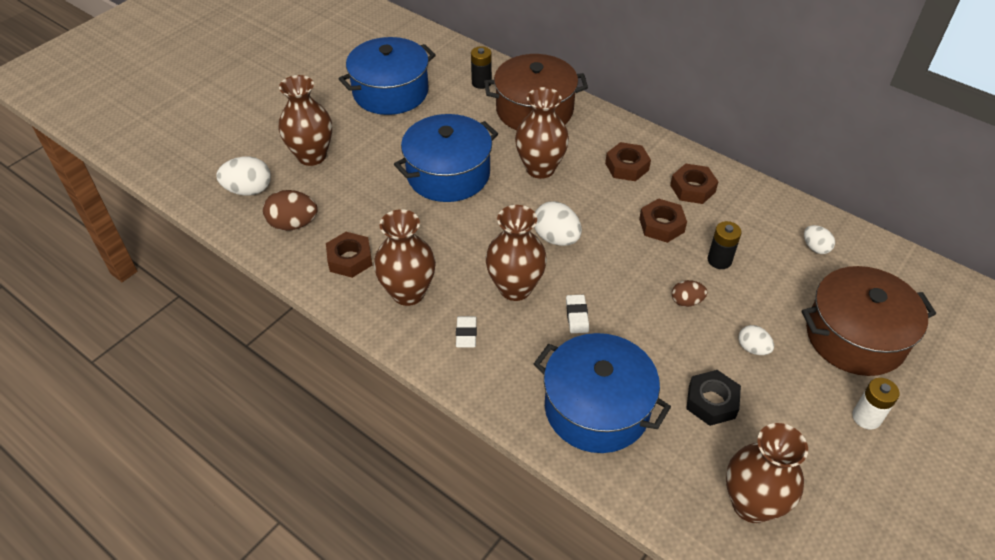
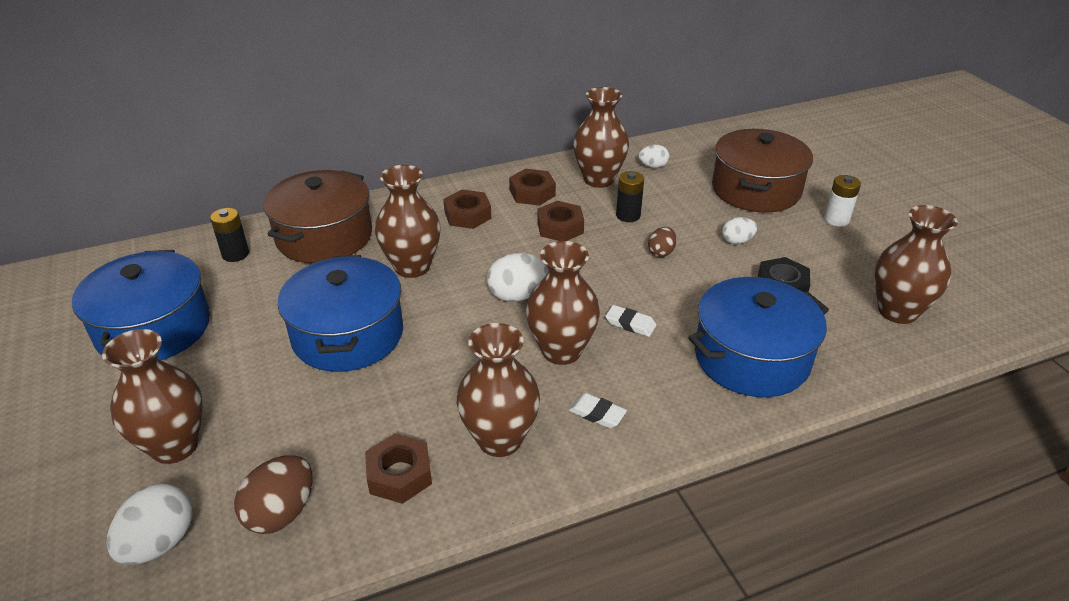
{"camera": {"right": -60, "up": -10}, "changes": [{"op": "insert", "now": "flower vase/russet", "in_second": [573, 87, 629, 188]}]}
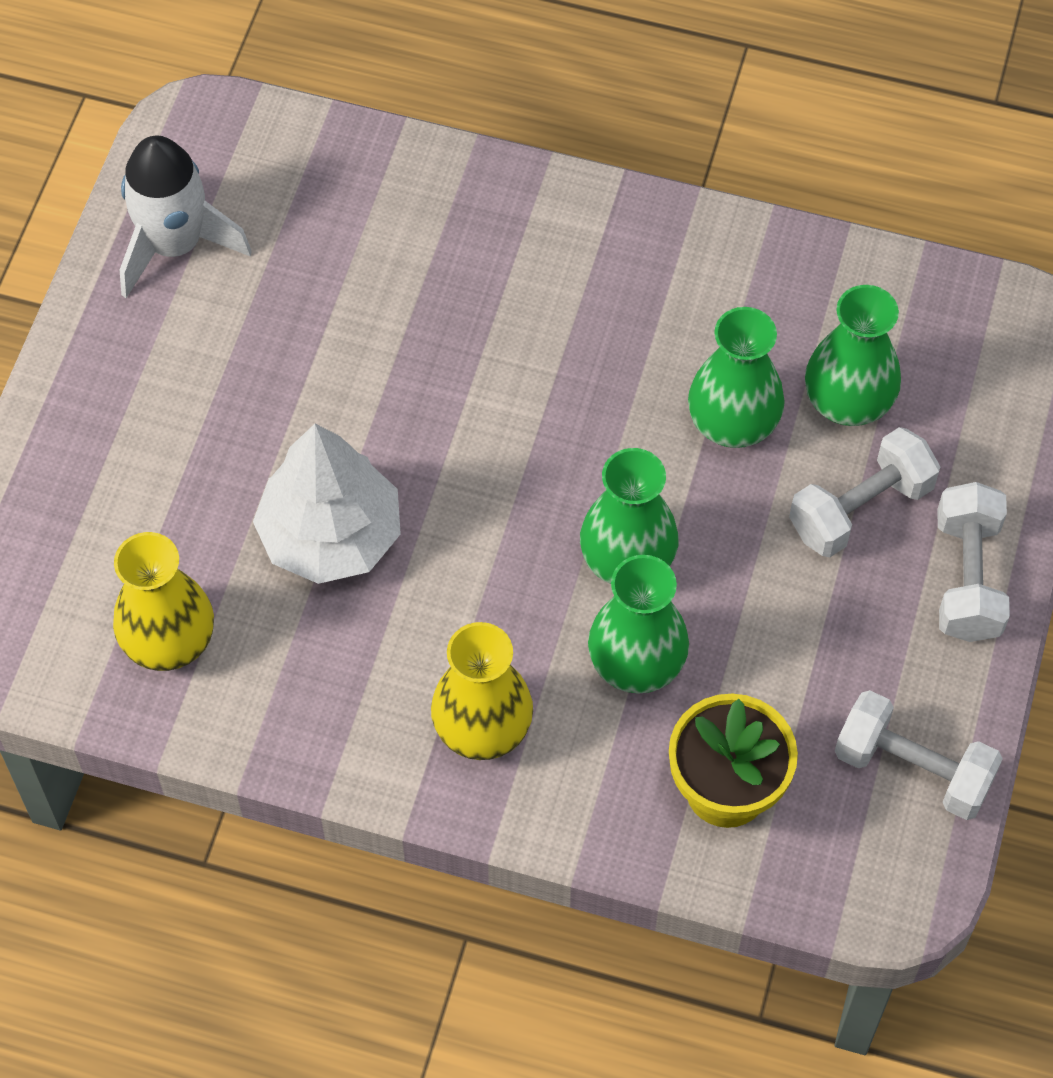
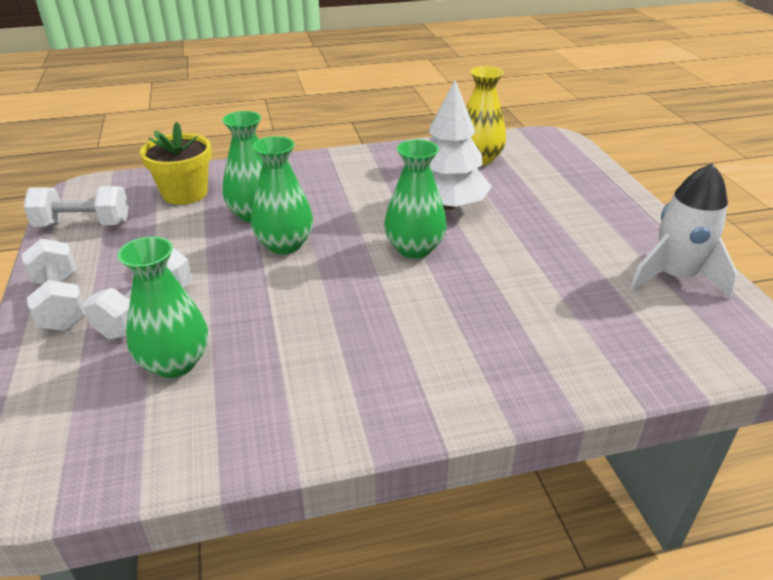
{"camera": {"right": 150, "up": -25}, "changes": [{"op": "move", "was": "flower vase/leaf-green", "in_first": [688, 307, 785, 448], "in_second": [384, 140, 447, 259]}, {"op": "delete", "was": "flower vase/yellow", "in_first": [431, 622, 533, 760]}]}
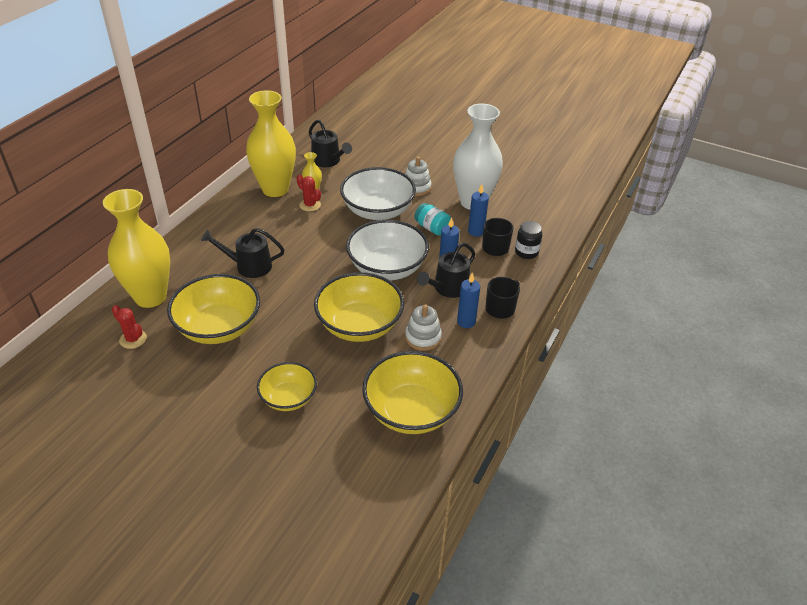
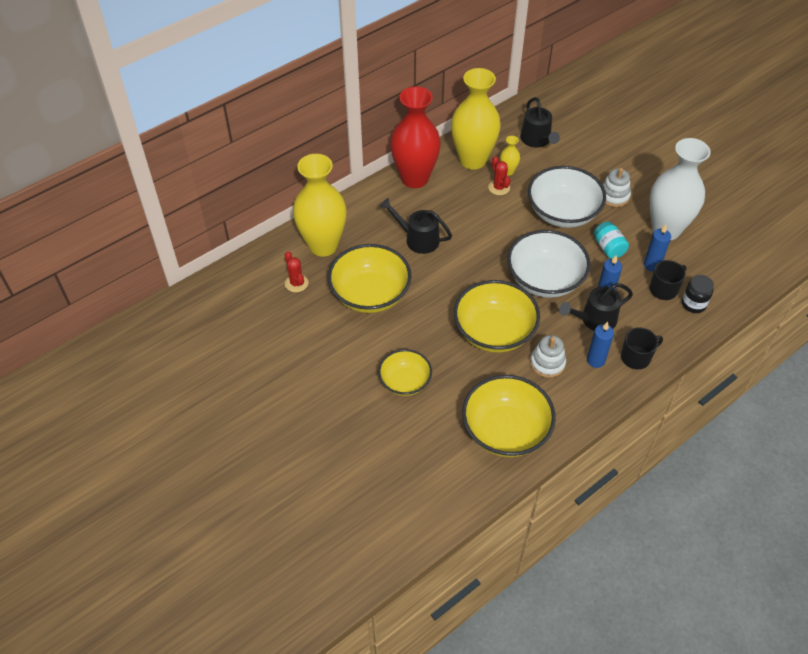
{"camera": {"right": 25, "up": 10}, "changes": [{"op": "insert", "now": "flower vase/red", "in_second": [390, 86, 441, 188]}]}
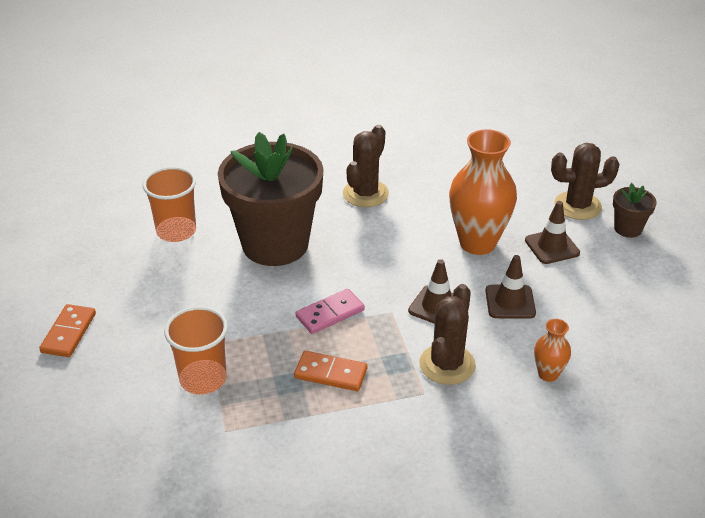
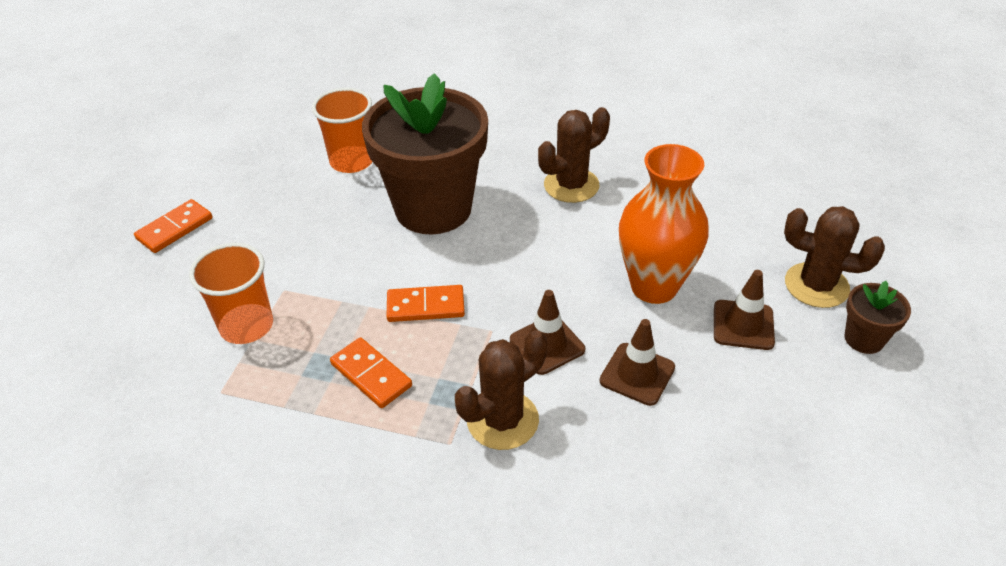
{"camera": {"right": 30, "up": 5}, "changes": [{"op": "recolor", "was": "domino tile/rose-pink", "now": "domino tile/orange", "in_first": [296, 289, 365, 334], "in_second": [387, 285, 465, 322]}, {"op": "delete", "was": "flower vase/orange", "in_first": [534, 319, 571, 382]}]}
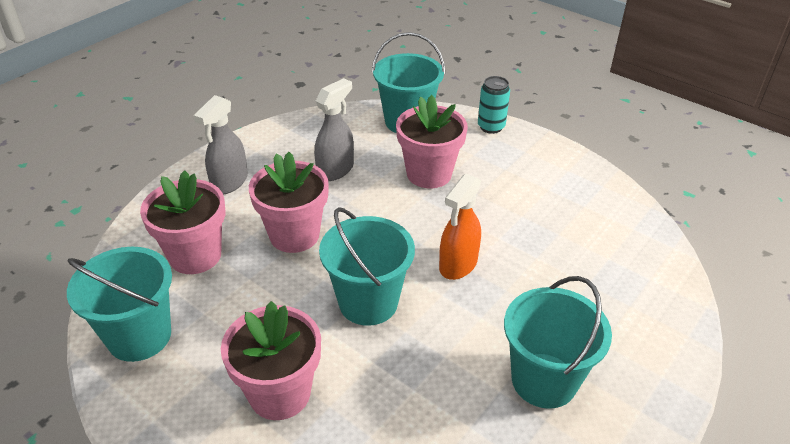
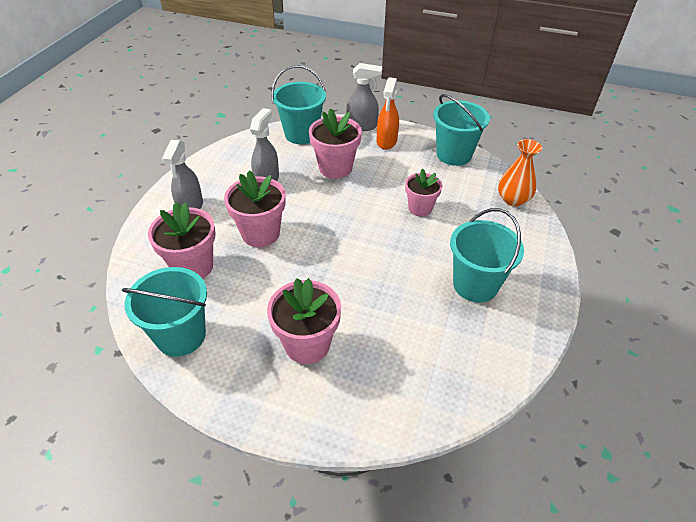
{"camera": {"right": -20, "up": 5}, "changes": [{"op": "replace", "was": "soda can/aqua", "now": "sprayer/gray", "in_first": [478, 76, 510, 134], "in_second": [346, 63, 382, 131]}, {"op": "move", "was": "sprayer/orange", "in_first": [439, 173, 481, 280], "in_second": [377, 77, 399, 150]}, {"op": "move", "was": "pail/aqua", "in_first": [319, 207, 415, 326], "in_second": [433, 94, 490, 166]}, {"op": "insert", "now": "flower vase/orange", "in_second": [498, 139, 542, 206]}, {"op": "insert", "now": "plant pot/rose-pink", "in_second": [405, 168, 442, 217]}]}
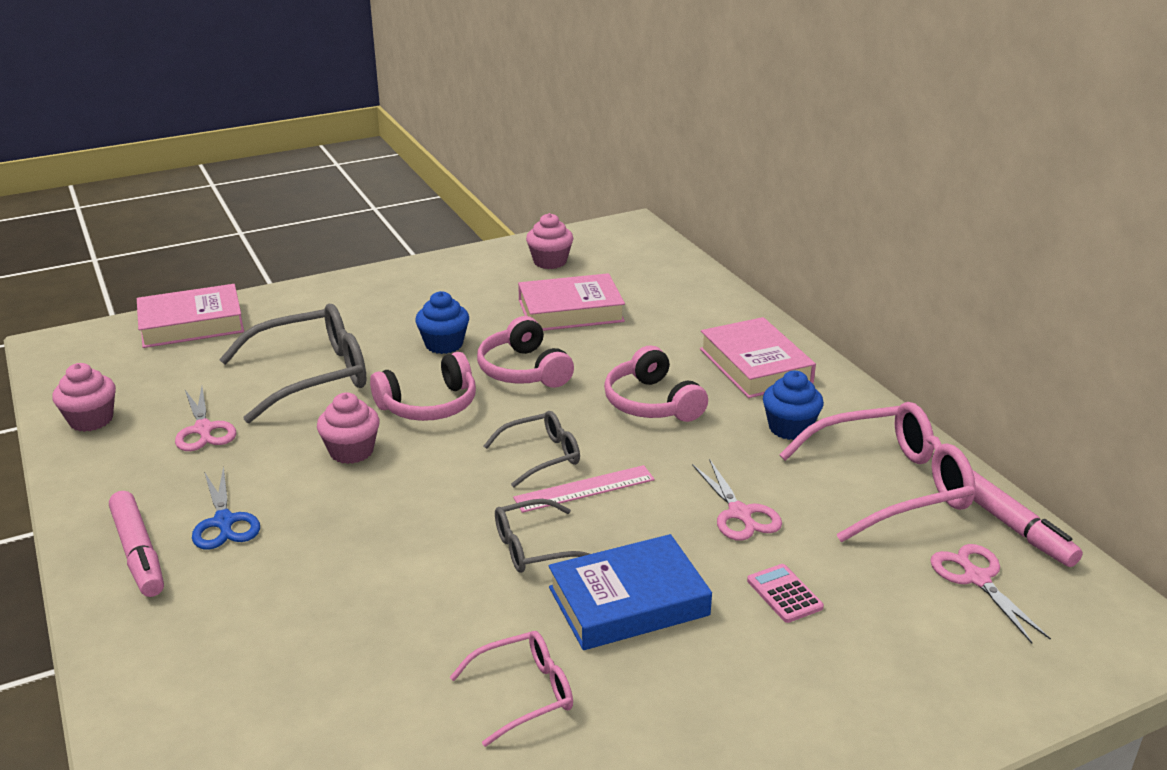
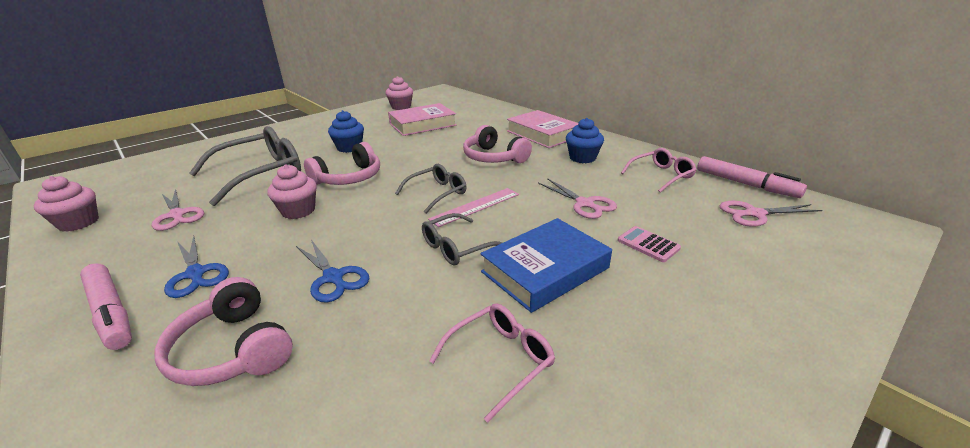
{"camera": {"right": -15, "up": 0}, "changes": [{"op": "delete", "was": "book/rose-pink", "in_first": [137, 284, 244, 348]}, {"op": "move", "was": "headset/rose-pink", "in_first": [477, 316, 574, 388], "in_second": [154, 277, 293, 386]}, {"op": "resize", "was": "eyeglasses/rose-pink", "in_first": [779, 402, 976, 542], "in_second": [621, 148, 697, 193], "ratio": 0.55}, {"op": "rotate", "was": "scissors/rose-pink", "in_first": [930, 544, 1051, 643], "in_second": [719, 201, 823, 227], "clockwise": -60}, {"op": "insert", "now": "scissors/cobalt", "in_second": [296, 240, 369, 303]}]}
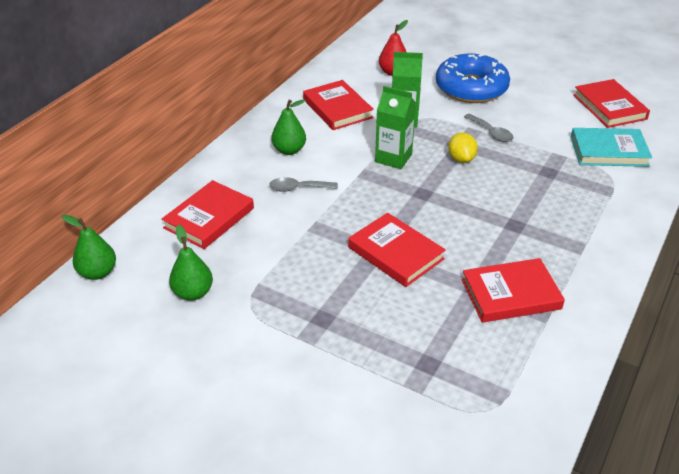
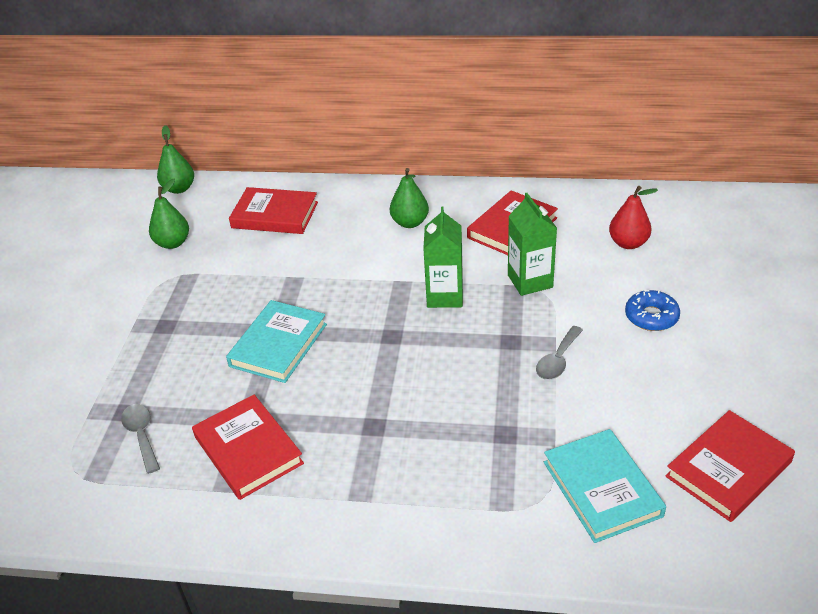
{"camera": {"right": 70, "up": 0}, "changes": [{"op": "resize", "was": "glazed donut/cobalt", "in_first": [436, 54, 510, 103], "in_second": [625, 290, 680, 331], "ratio": 0.5}, {"op": "delete", "was": "lemon/yellow", "in_first": [448, 132, 478, 163]}, {"op": "move", "was": "tablespoon/gray", "in_first": [269, 177, 338, 192], "in_second": [121, 404, 160, 474]}, {"op": "recolor", "was": "book/red", "now": "book/aqua", "in_first": [348, 213, 446, 287], "in_second": [226, 300, 327, 383]}]}
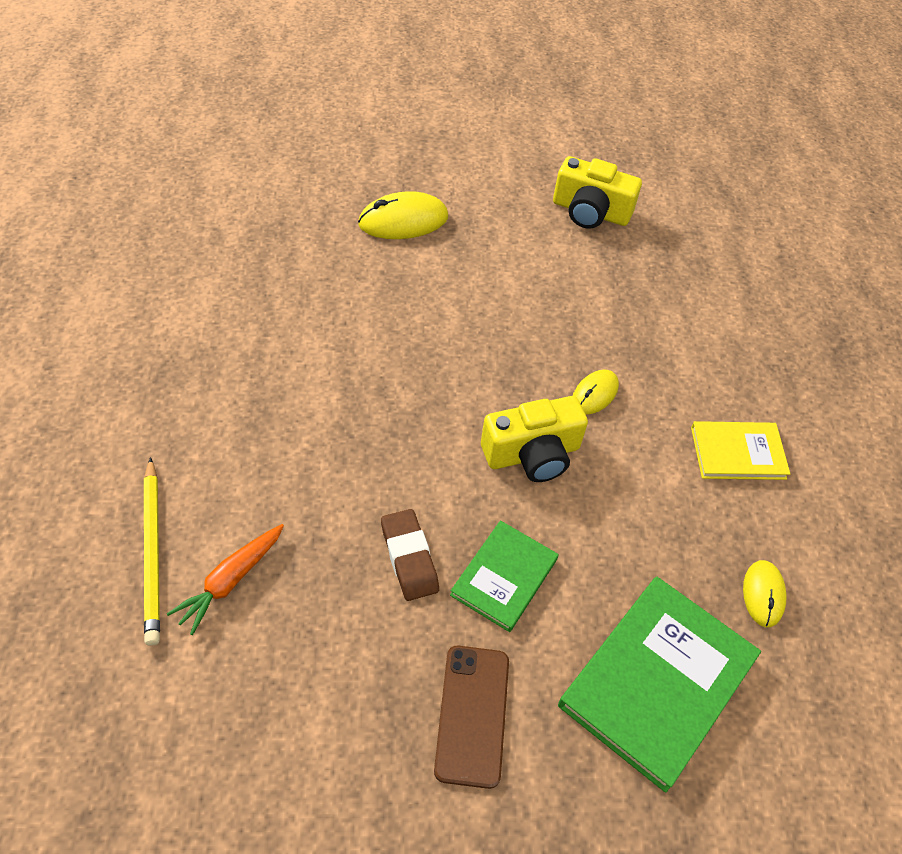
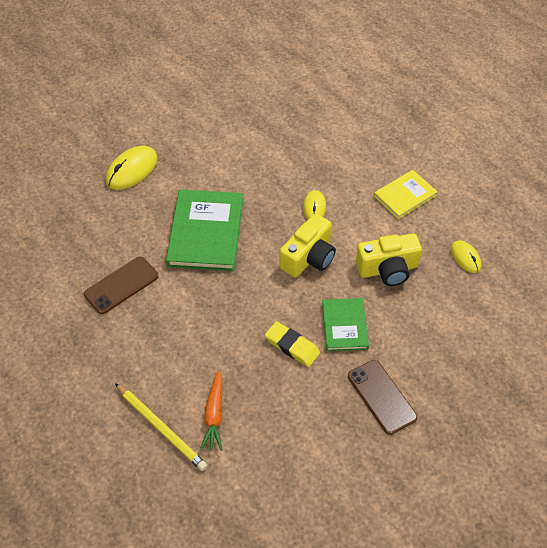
{"camera": {"right": -30, "up": 0}, "changes": [{"op": "move", "was": "camera/yellow", "in_first": [553, 156, 642, 228], "in_second": [356, 233, 422, 286]}, {"op": "recolor", "was": "gum eraser/russet", "now": "gum eraser/yellow", "in_first": [381, 509, 439, 601], "in_second": [265, 321, 320, 367]}, {"op": "move", "was": "book/leaf-green", "in_first": [558, 577, 761, 793], "in_second": [166, 189, 243, 271]}, {"op": "insert", "now": "smartphone/russet", "in_second": [84, 257, 159, 314]}]}
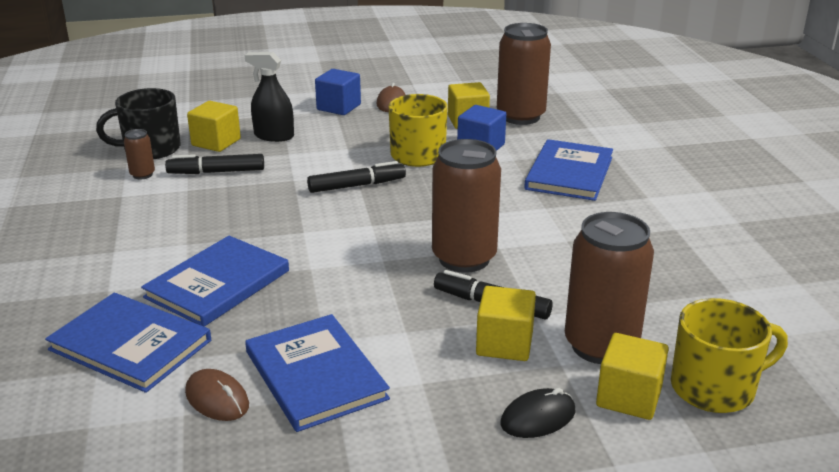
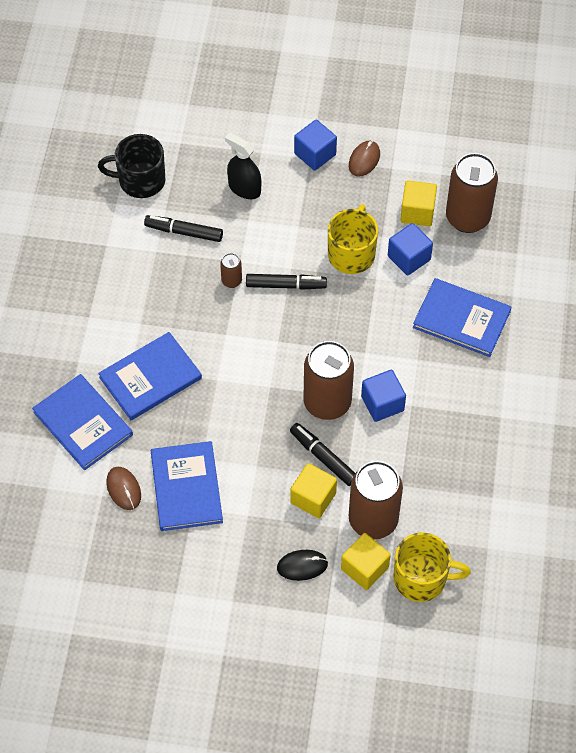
{"camera": {"right": 20, "up": 30}, "changes": [{"op": "delete", "was": "cube/yellow", "in_first": [187, 101, 241, 152]}, {"op": "move", "was": "soda can/russet", "in_first": [124, 129, 155, 180], "in_second": [220, 253, 242, 288]}, {"op": "rotate", "was": "book/cobalt", "in_first": [524, 139, 613, 201], "in_second": [413, 278, 512, 357], "clockwise": 75}, {"op": "insert", "now": "cube/cobalt", "in_second": [361, 369, 406, 422]}]}
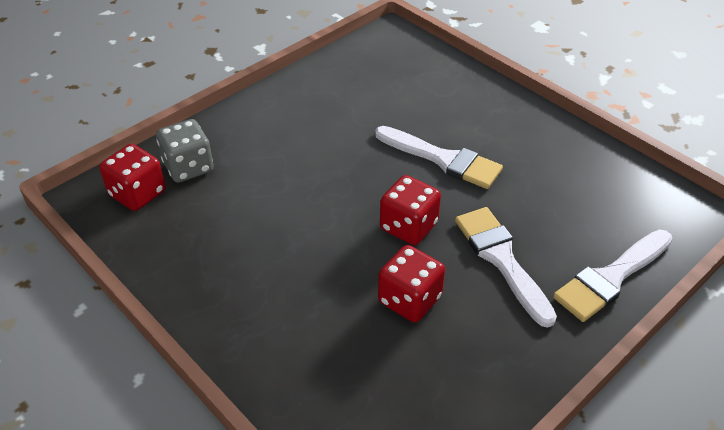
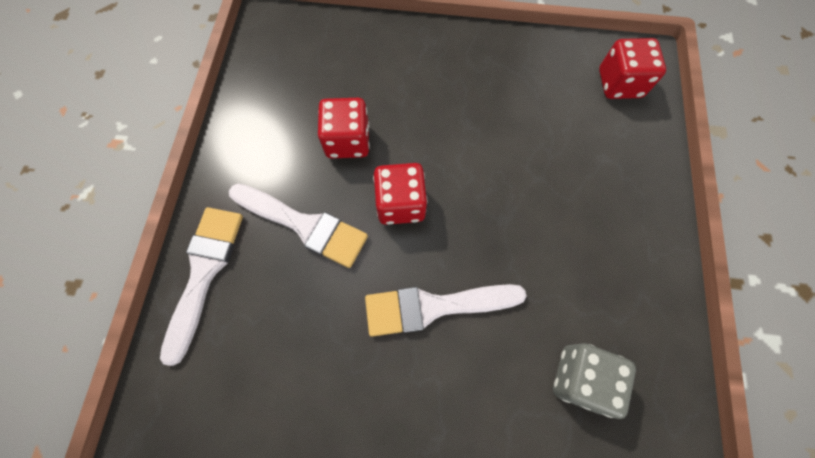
{"camera": {"right": 140, "up": 25}, "changes": [{"op": "move", "was": "die/gray", "in_first": [156, 119, 214, 183], "in_second": [553, 343, 636, 419]}]}
